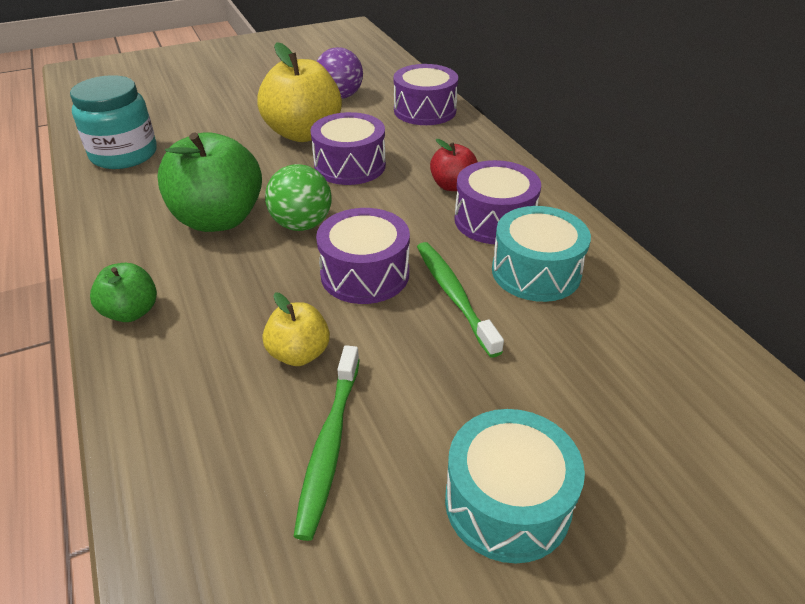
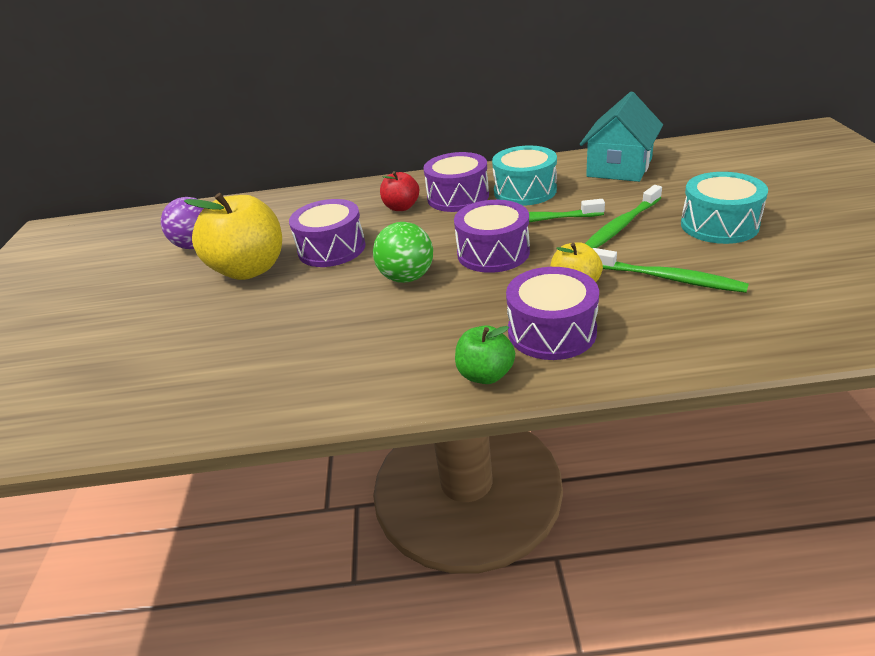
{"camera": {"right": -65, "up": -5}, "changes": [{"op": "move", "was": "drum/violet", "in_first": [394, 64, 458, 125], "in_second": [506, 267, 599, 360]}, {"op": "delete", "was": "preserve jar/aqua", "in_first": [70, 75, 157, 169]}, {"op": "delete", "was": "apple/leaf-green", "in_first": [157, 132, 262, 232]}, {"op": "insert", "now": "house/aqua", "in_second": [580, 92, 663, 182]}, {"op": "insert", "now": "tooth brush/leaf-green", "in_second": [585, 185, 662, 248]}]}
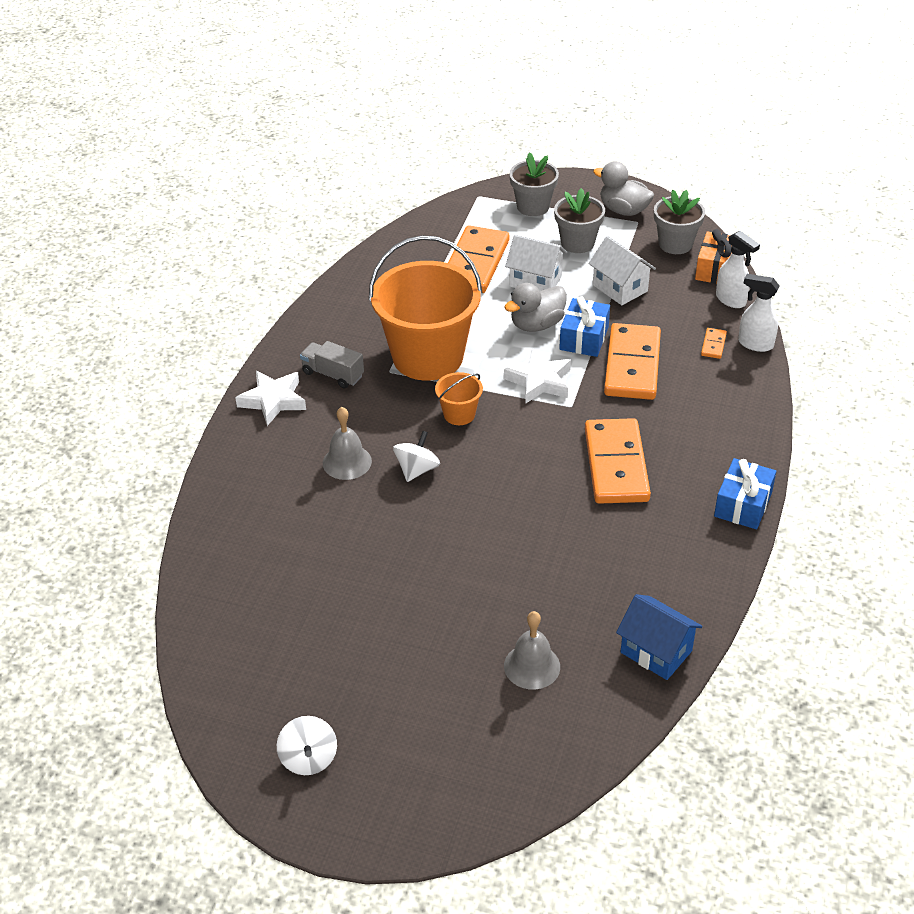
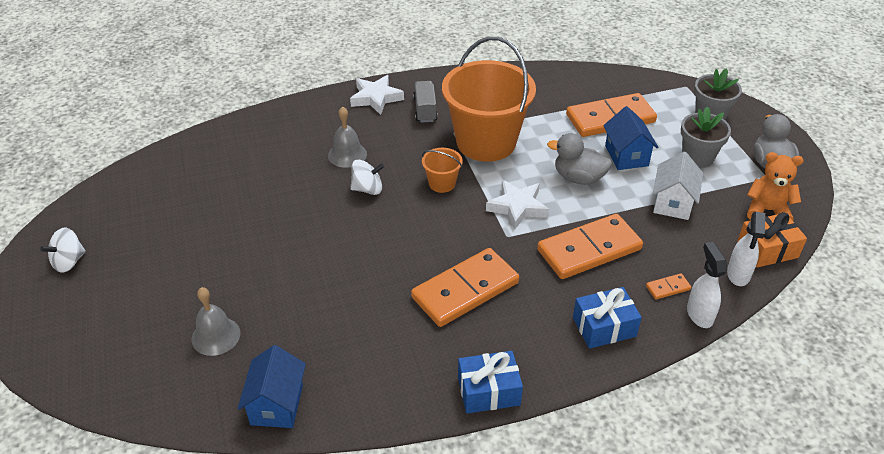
{"camera": {"right": 55, "up": 0}, "changes": [{"op": "replace", "was": "plant pot/gray", "now": "teddy bear/orange", "in_first": [654, 190, 705, 254], "in_second": [747, 152, 804, 221]}, {"op": "recolor", "was": "house/snow-white", "now": "house/cobalt", "in_first": [505, 235, 567, 291], "in_second": [603, 106, 659, 170]}, {"op": "move", "was": "present/cobalt", "in_first": [559, 296, 610, 357], "in_second": [573, 287, 642, 349]}]}
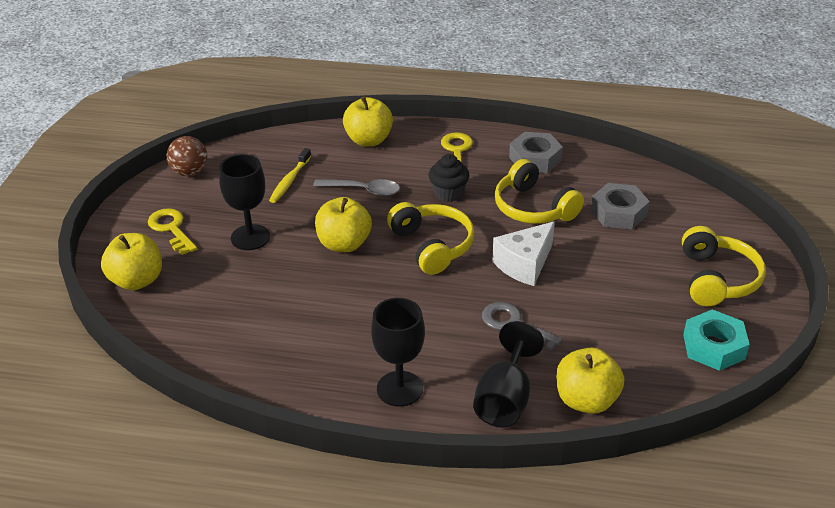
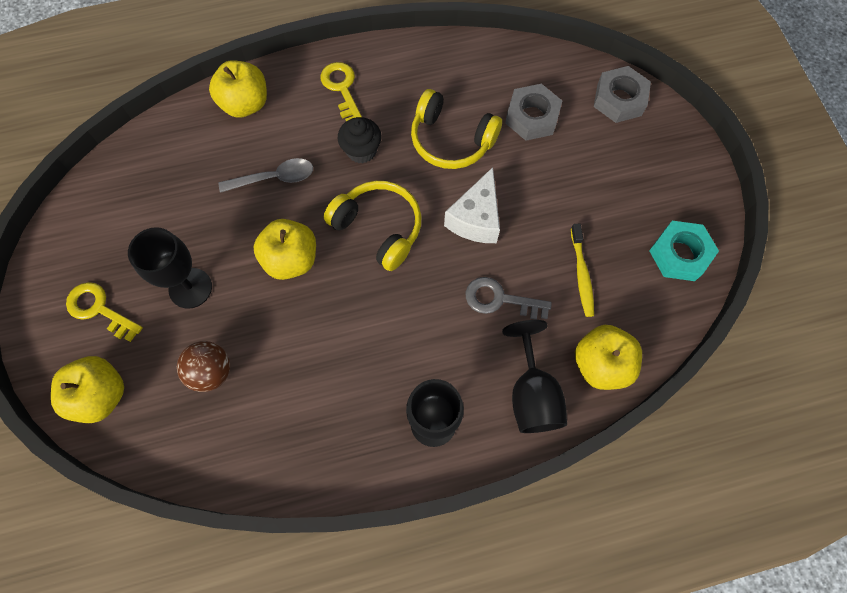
{"camera": {"right": -25, "up": 30}, "changes": [{"op": "move", "was": "hex nut/gray", "in_first": [509, 132, 563, 173], "in_second": [594, 66, 651, 123]}, {"op": "move", "was": "play ball/russet", "in_first": [166, 136, 208, 176], "in_second": [177, 341, 230, 392]}, {"op": "move", "was": "tooth brush/yellow", "in_first": [269, 148, 311, 203], "in_second": [571, 223, 594, 317]}, {"op": "delete", "was": "headset/yellow", "in_first": [682, 226, 766, 306]}]}
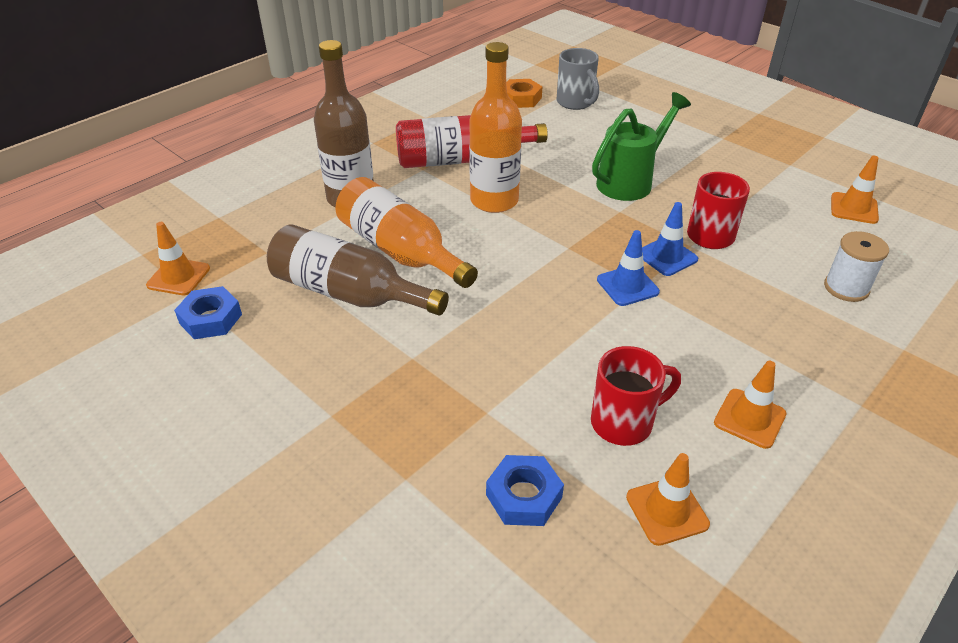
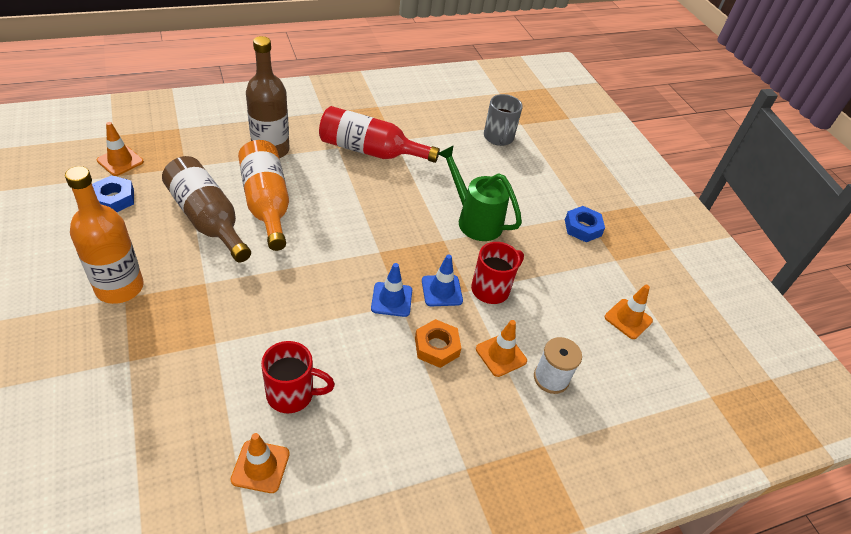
{"camera": {"right": 20, "up": 5}, "changes": [{"op": "move", "was": "flask/orange", "in_first": [469, 42, 522, 213], "in_second": [65, 166, 144, 304]}, {"op": "move", "was": "hex nut/orange", "in_first": [506, 79, 543, 108], "in_second": [415, 319, 461, 368]}, {"op": "rotate", "was": "watering can/leaf-green", "in_first": [592, 92, 691, 201], "in_second": [438, 145, 522, 241], "clockwise": -120}, {"op": "move", "was": "traffic cone/orange", "in_first": [714, 361, 786, 449], "in_second": [476, 320, 527, 377]}, {"op": "move", "was": "hex nut/cobalt", "in_first": [486, 455, 564, 526], "in_second": [565, 206, 605, 242]}]}
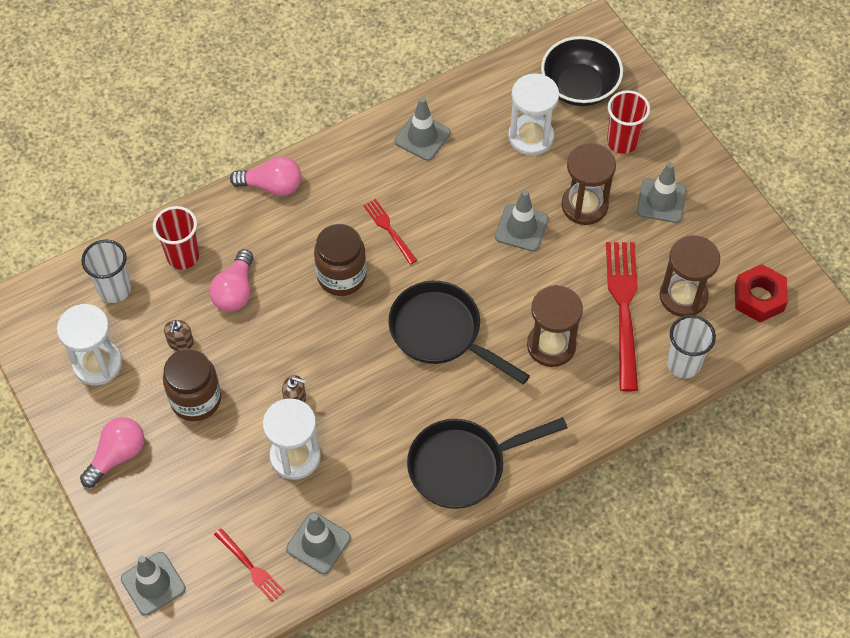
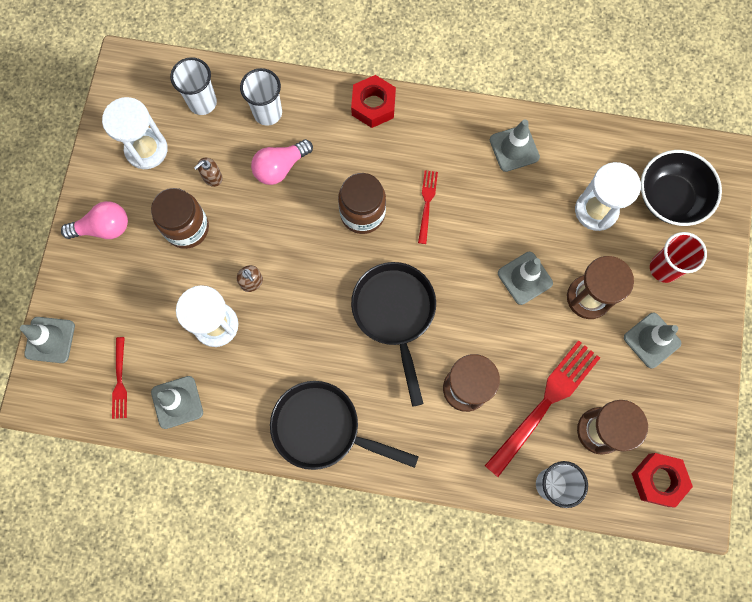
{"camera": {"right": 40, "up": 15}, "changes": [{"op": "replace", "was": "light bulb/rose-pink", "now": "hex nut/red", "in_first": [230, 157, 301, 196], "in_second": [351, 75, 396, 128]}, {"op": "recolor", "was": "beaker/red", "now": "beaker/snow-white", "in_first": [153, 206, 199, 270], "in_second": [240, 68, 282, 126]}]}
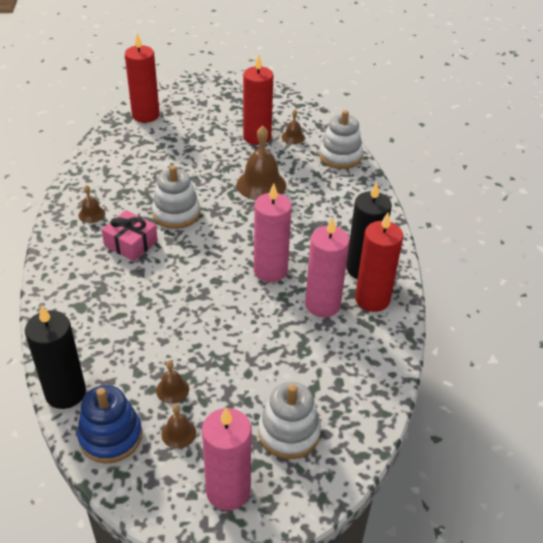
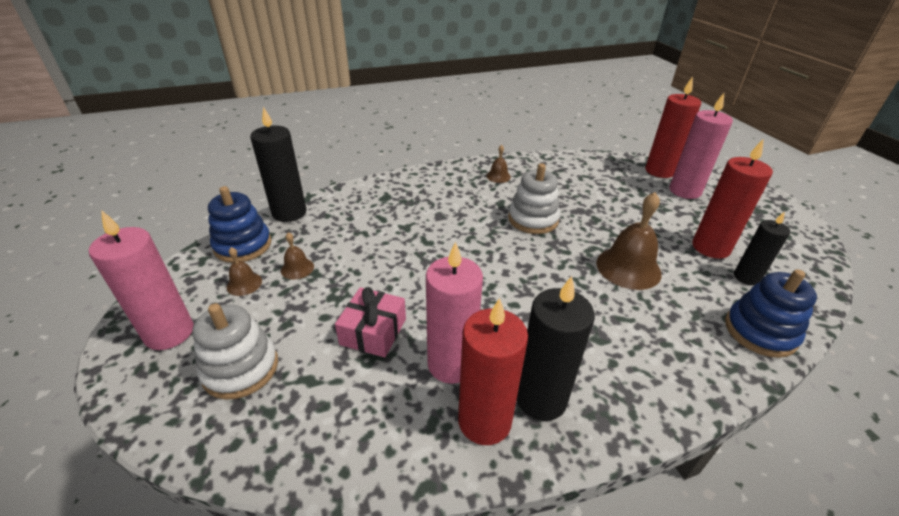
{"camera": {"right": 75, "up": -5}, "changes": [{"op": "replace", "was": "school bell/russet", "now": "pillar candle/ebony", "in_first": [282, 110, 305, 144], "in_second": [734, 212, 790, 286]}, {"op": "recolor", "was": "stacking rings/snow-white", "now": "stacking rings/cobalt", "in_first": [319, 110, 363, 169], "in_second": [725, 269, 817, 358]}, {"op": "move", "was": "pillar candle/rose-pink", "in_first": [254, 184, 292, 282], "in_second": [669, 93, 733, 199]}, {"op": "move", "was": "present/rose-pink", "in_first": [102, 210, 158, 261], "in_second": [335, 287, 406, 358]}]}
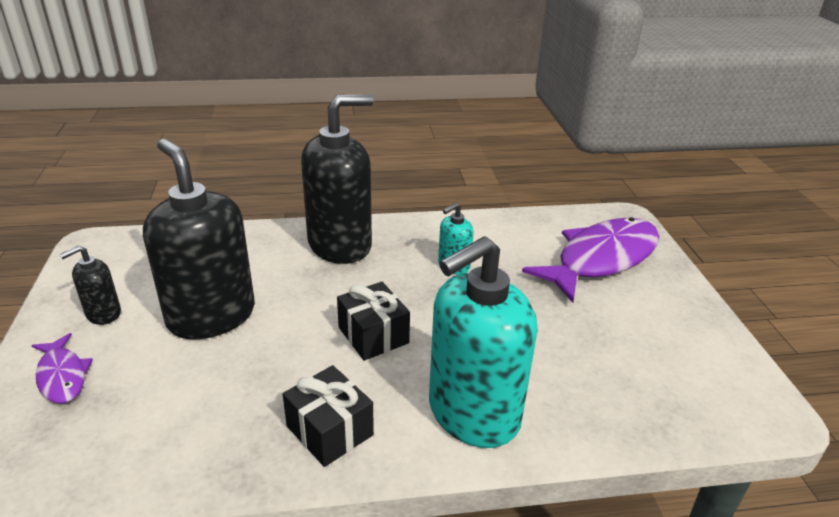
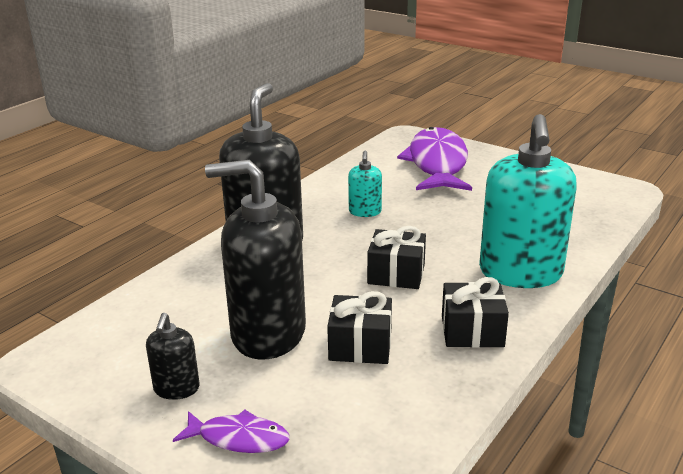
{"camera": {"right": -45, "up": -5}, "changes": [{"op": "insert", "now": "present/ebony", "in_second": [327, 291, 392, 364]}]}
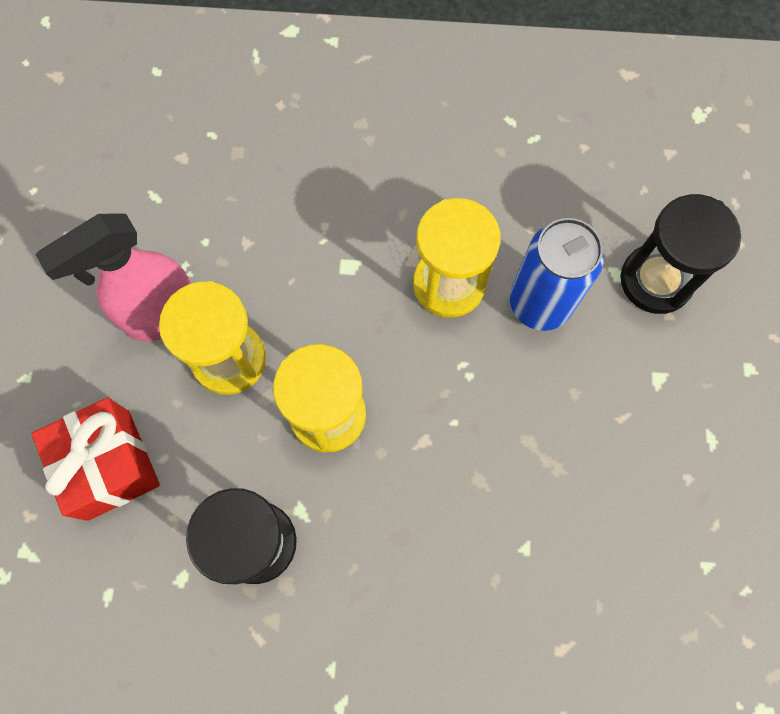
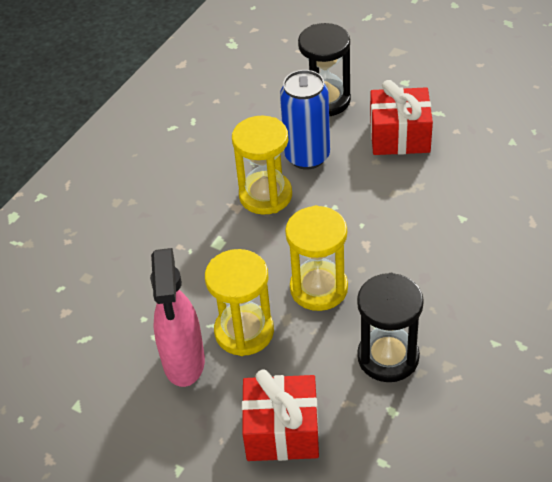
{"camera": {"right": -60, "up": -25}, "changes": [{"op": "insert", "now": "present/red", "in_second": [370, 80, 433, 155]}]}
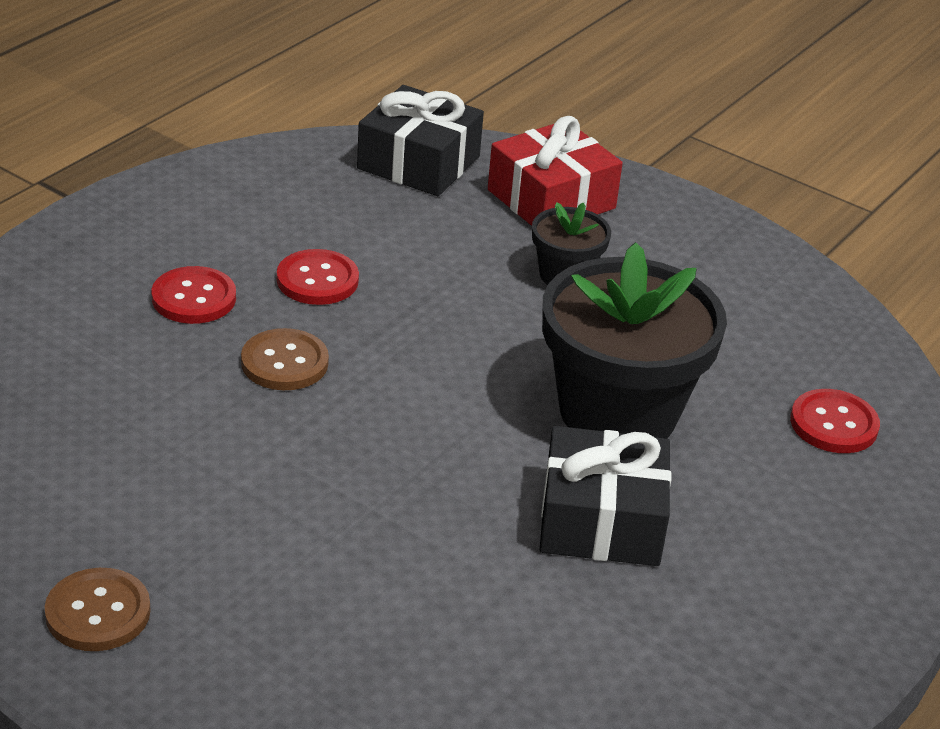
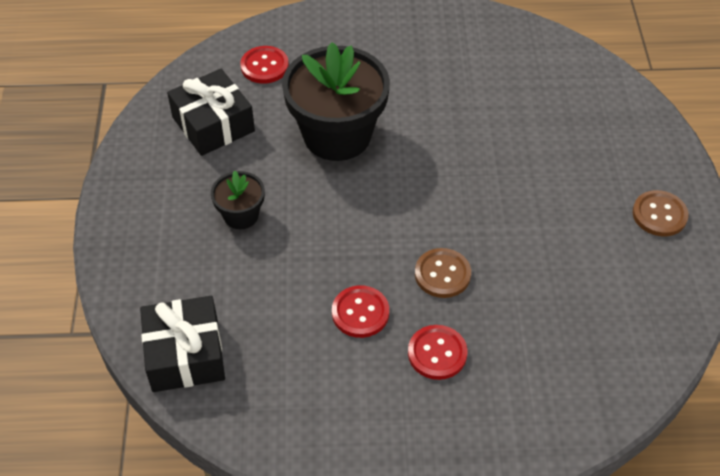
{"camera": {"right": -125, "up": 15}, "changes": [{"op": "delete", "was": "present/red", "in_first": [488, 116, 623, 226]}, {"op": "move", "was": "present/ebony", "in_first": [540, 426, 671, 566], "in_second": [167, 69, 255, 156]}]}
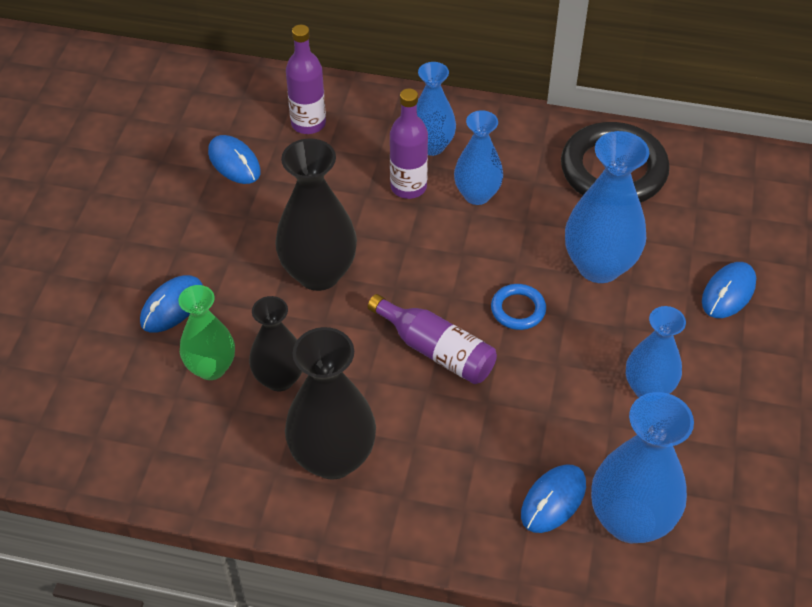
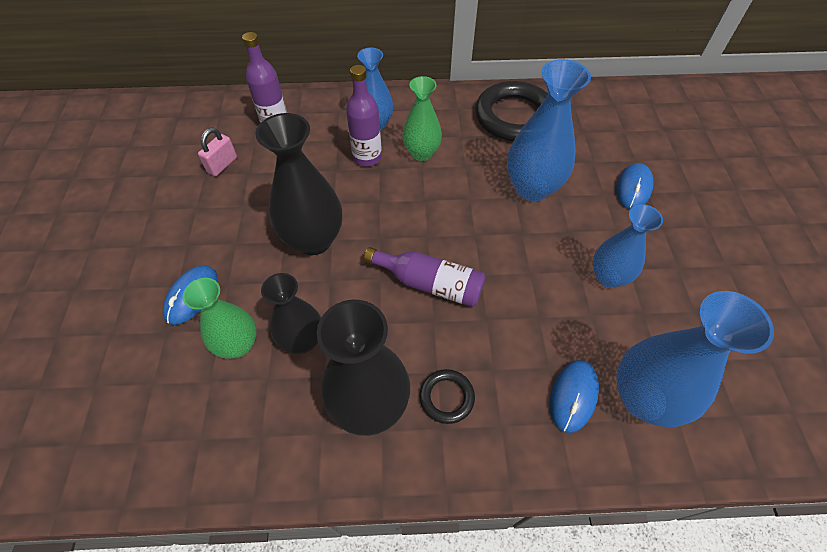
{"camera": {"right": -15, "up": 5}, "changes": [{"op": "recolor", "was": "flower vase/cobalt", "now": "flower vase/leaf-green", "in_first": [454, 110, 503, 205], "in_second": [402, 76, 442, 161]}, {"op": "replace", "was": "PC mouse/cobalt", "now": "lock/rose-pink", "in_first": [208, 135, 261, 184], "in_second": [198, 127, 237, 176]}, {"op": "delete", "was": "torus/cobalt", "in_first": [491, 284, 546, 330]}, {"op": "insert", "now": "torus/ebony", "in_second": [419, 369, 475, 424]}]}
